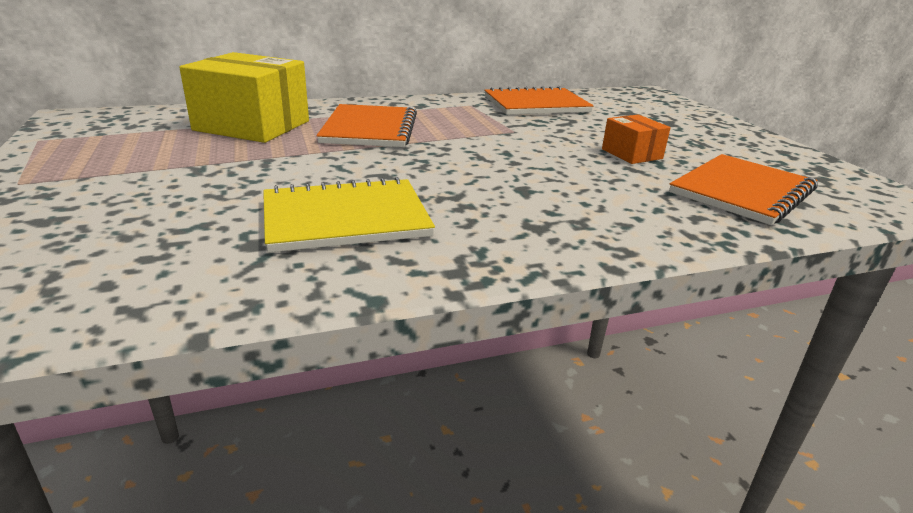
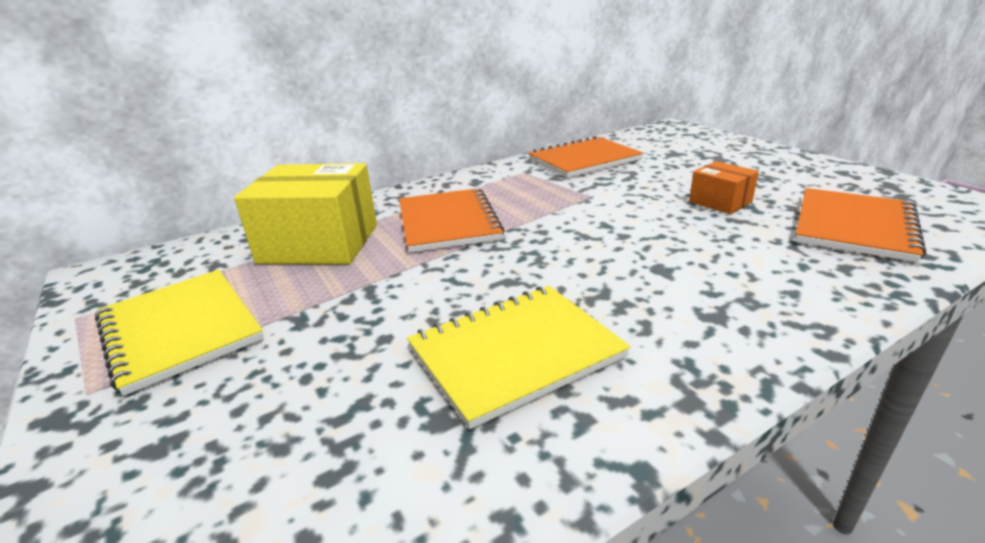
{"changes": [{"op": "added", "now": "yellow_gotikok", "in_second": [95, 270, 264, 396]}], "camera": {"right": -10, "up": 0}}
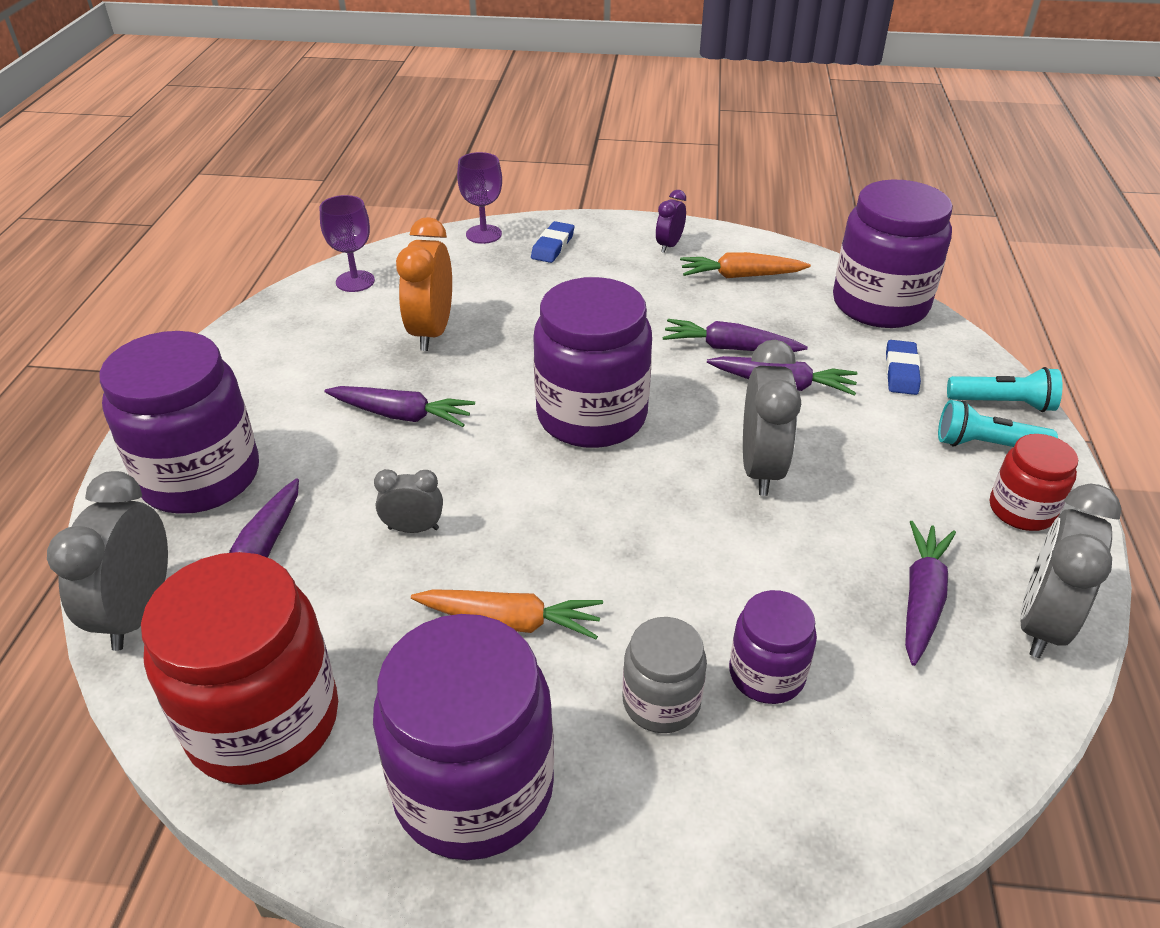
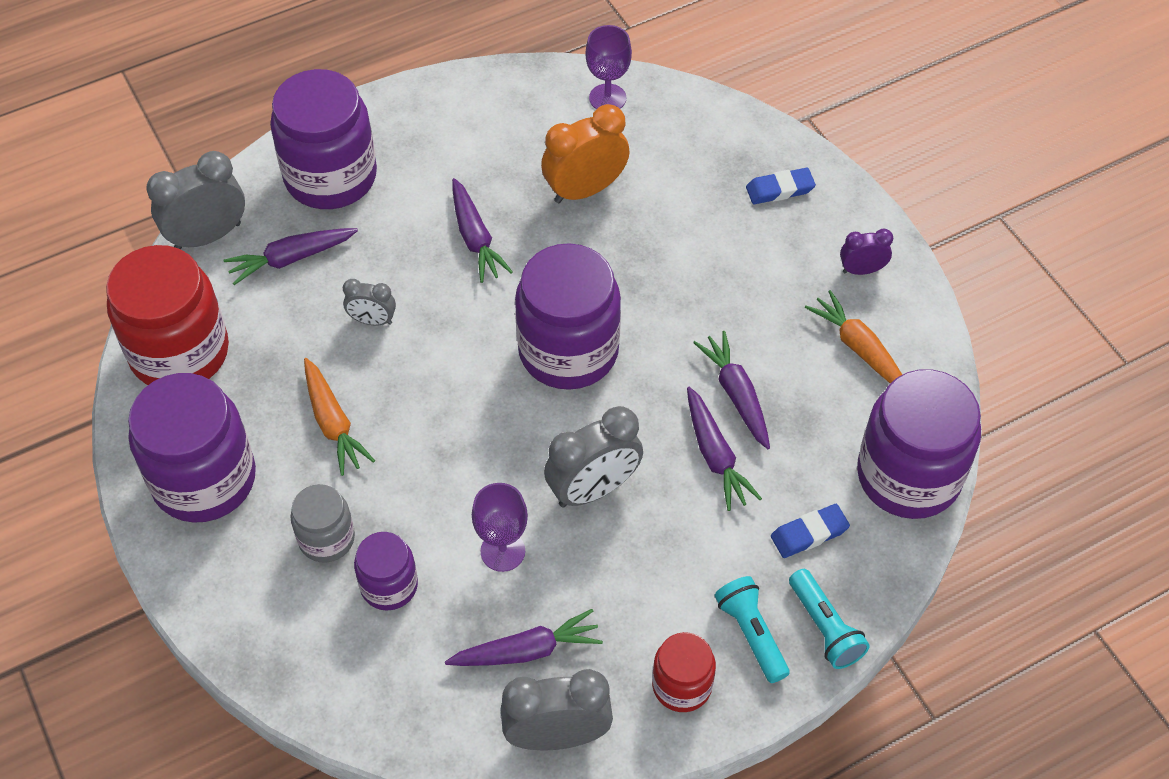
{"changes": [{"op": "turned", "was": "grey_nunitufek", "in_first": [374, 469, 443, 533], "in_second": [343, 279, 396, 326], "clockwise": 135}, {"op": "moved", "was": "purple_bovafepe", "in_first": [457, 152, 502, 244], "in_second": [472, 483, 528, 572]}], "camera": {"right": 55, "up": 15}}
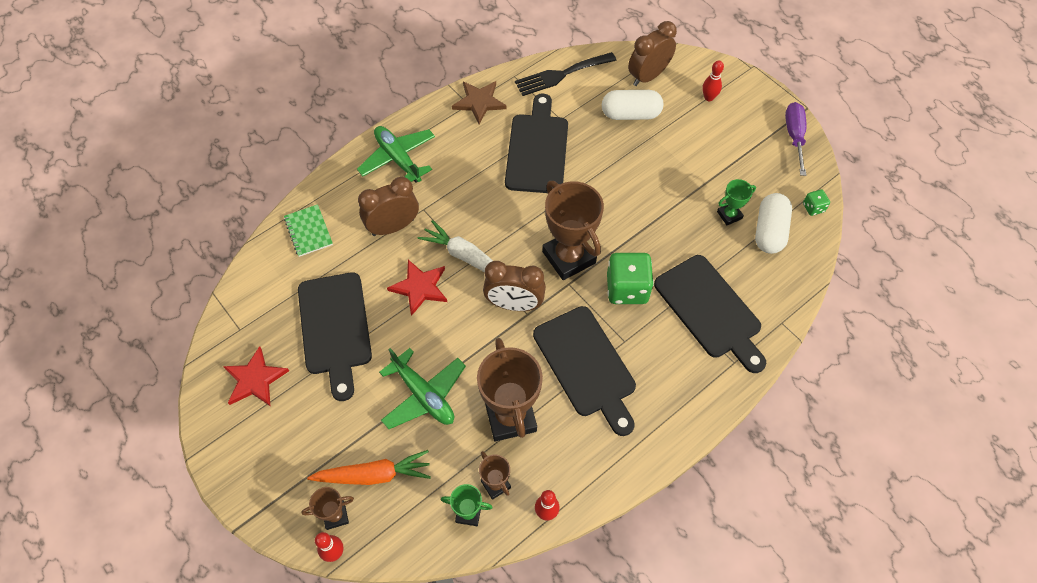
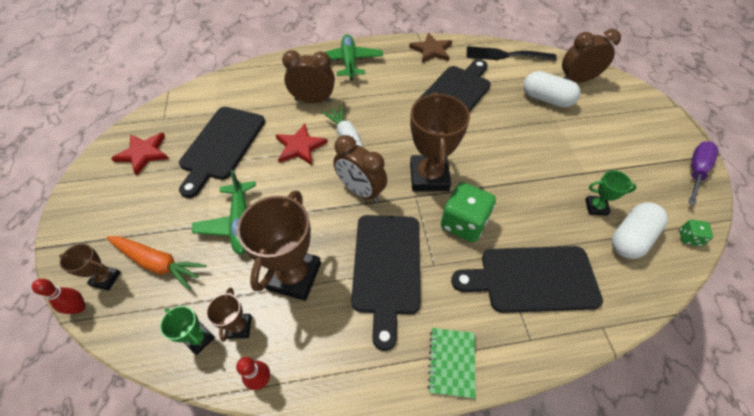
{"changes": [{"op": "moved", "was": "green_gotikok", "in_first": [284, 204, 333, 257], "in_second": [428, 328, 476, 399]}, {"op": "turned", "was": "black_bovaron", "in_first": [654, 255, 766, 373], "in_second": [451, 246, 603, 313], "clockwise": 90}, {"op": "removed", "was": "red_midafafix", "in_first": [702, 61, 724, 101]}], "camera": {"right": 30, "up": -5}}
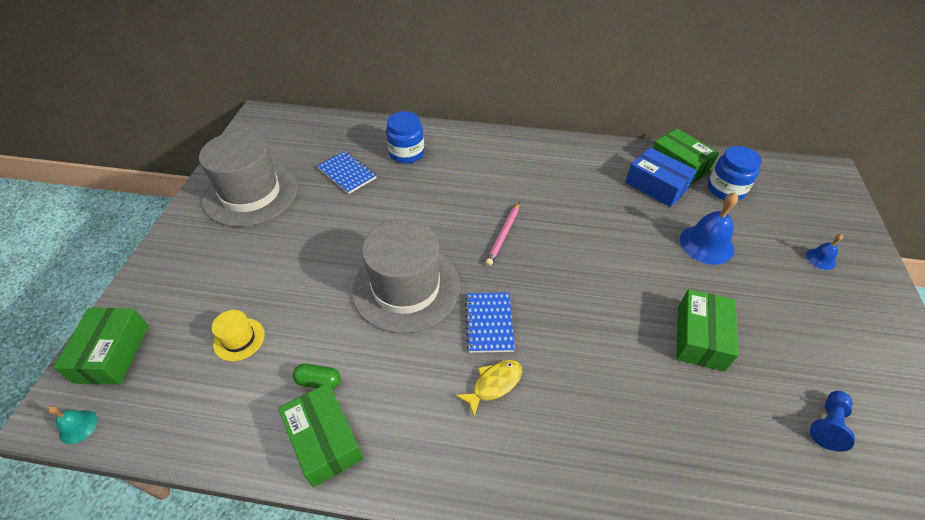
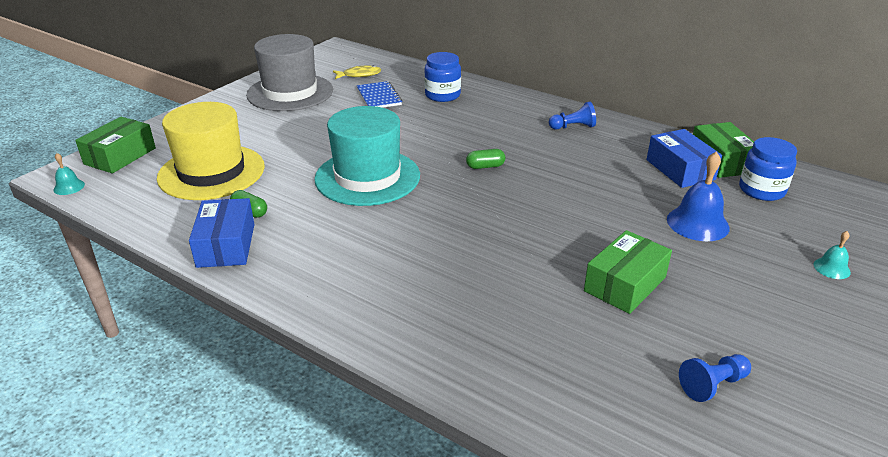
{"changes": [{"op": "resized", "was": "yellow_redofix", "in_first": [212, 310, 265, 361], "in_second": [157, 102, 265, 200], "ratio": 2.33}, {"op": "recoloured", "was": "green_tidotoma", "now": "blue_tidotoma", "in_first": [278, 383, 364, 487], "in_second": [189, 198, 255, 268]}, {"op": "recoloured", "was": "grey_redofix", "now": "turquoise_redofix", "in_first": [352, 219, 460, 334], "in_second": [314, 106, 420, 206]}, {"op": "moved", "was": "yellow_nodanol", "in_first": [456, 360, 522, 417], "in_second": [333, 65, 381, 79]}, {"op": "replaced", "was": "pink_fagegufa", "now": "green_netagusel", "in_first": [485, 202, 520, 266], "in_second": [466, 149, 505, 169]}, {"op": "added", "now": "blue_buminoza", "in_second": [549, 102, 596, 130]}, {"op": "recoloured", "was": "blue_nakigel", "now": "turquoise_nakigel", "in_first": [806, 234, 843, 270], "in_second": [814, 231, 851, 279]}, {"op": "removed", "was": "blue_gotikok", "in_first": [465, 292, 515, 353]}], "camera": {"right": 25, "up": -15}}
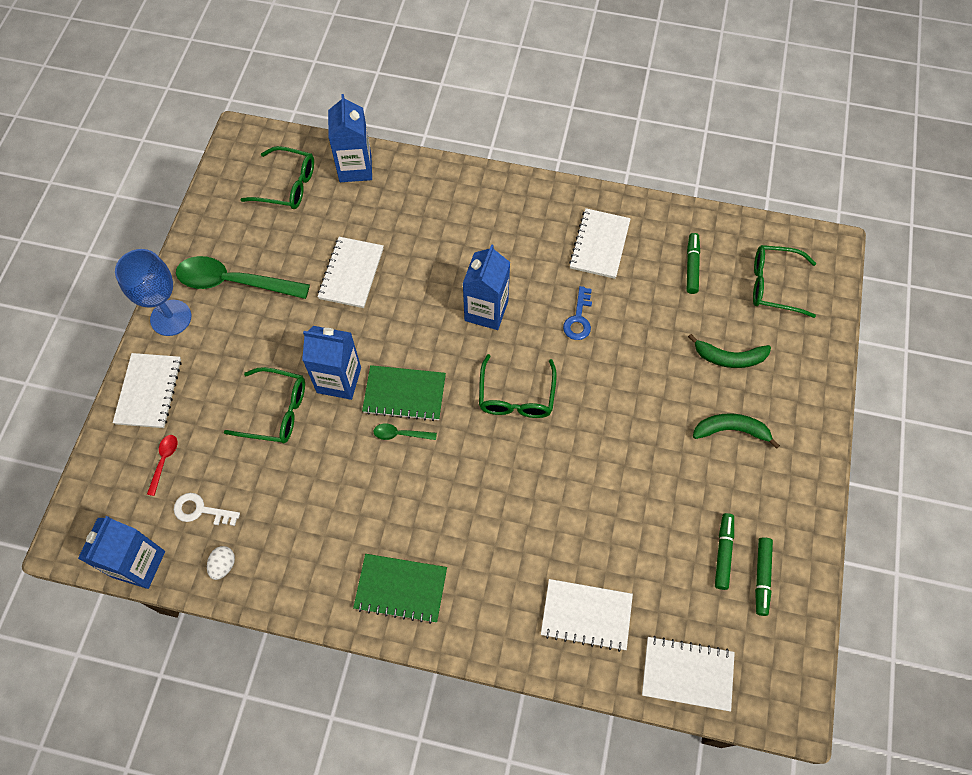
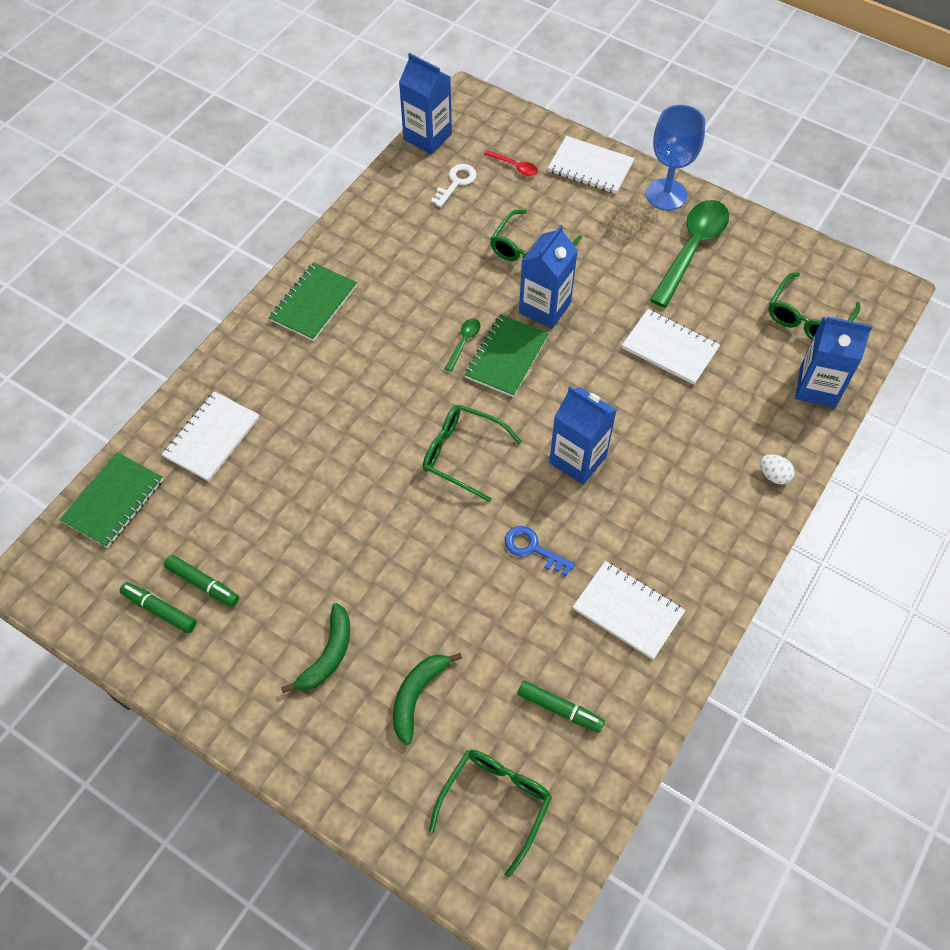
{"changes": [{"op": "recoloured", "was": "white_gotikok", "now": "green_gotikok", "in_first": [642, 636, 735, 712], "in_second": [60, 452, 163, 548]}, {"op": "moved", "was": "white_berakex", "in_first": [207, 546, 235, 580], "in_second": [760, 454, 795, 484]}], "camera": {"right": 110, "up": -5}}
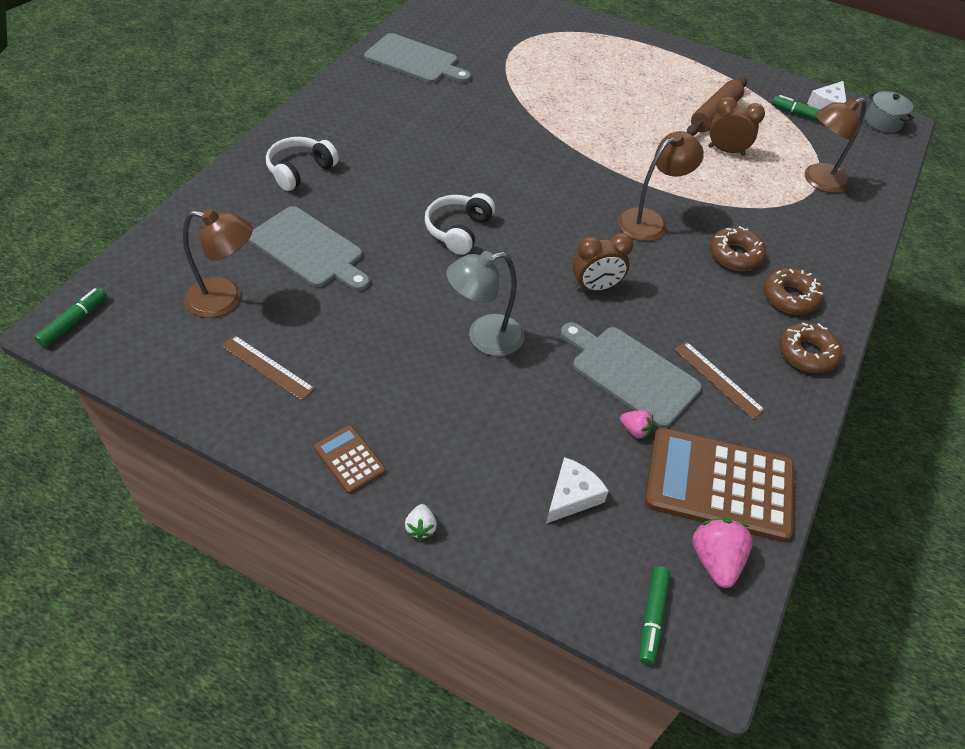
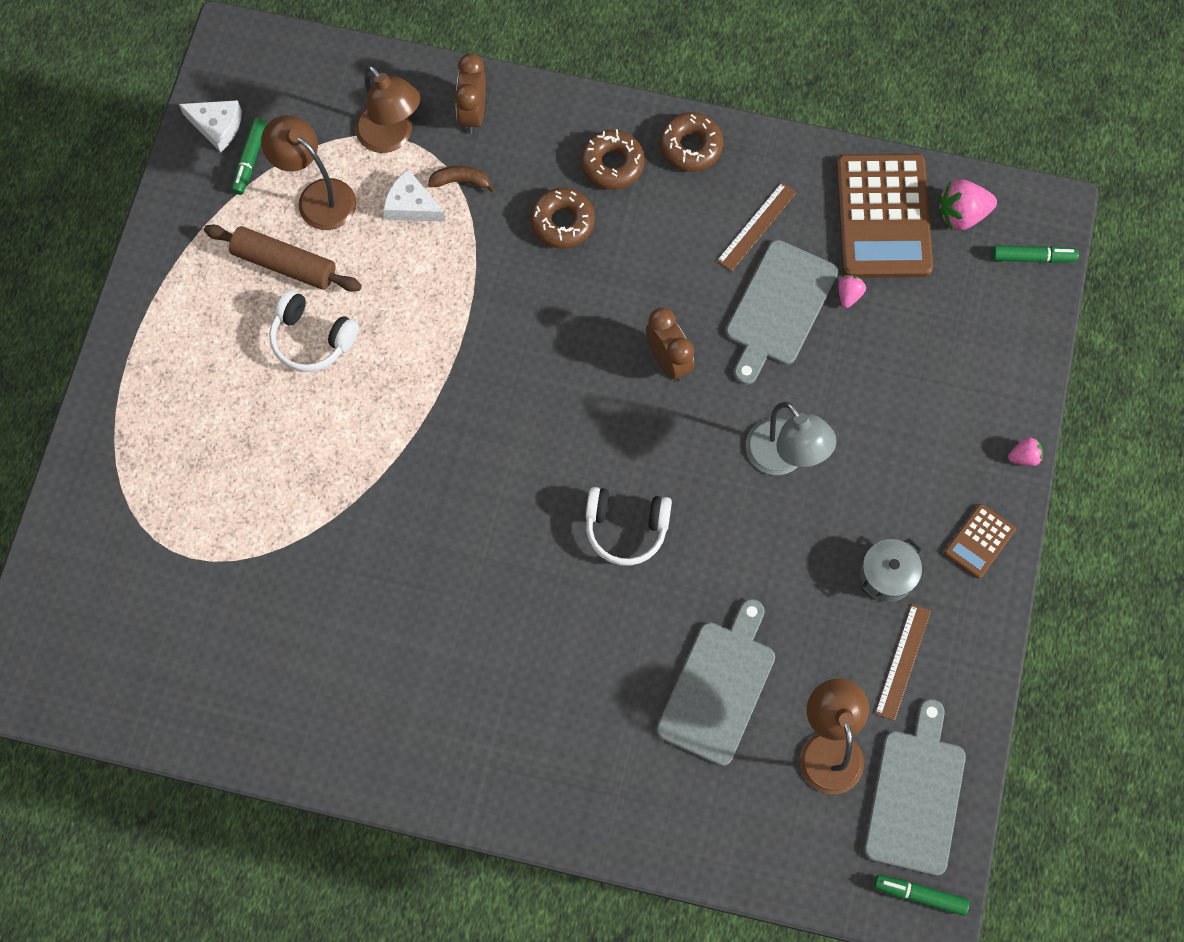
{"changes": [{"op": "moved", "was": "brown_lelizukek", "in_first": [618, 131, 704, 241], "in_second": [261, 115, 357, 230]}, {"op": "moved", "was": "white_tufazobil", "in_first": [266, 137, 339, 191], "in_second": [269, 290, 359, 372]}, {"op": "moved", "was": "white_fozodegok", "in_first": [546, 457, 609, 524], "in_second": [383, 169, 445, 222]}, {"op": "added", "now": "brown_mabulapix", "in_second": [428, 166, 496, 193]}, {"op": "moved", "was": "brown_nunitufek", "in_first": [708, 97, 765, 156], "in_second": [454, 53, 486, 134]}, {"op": "moved", "was": "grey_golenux", "in_first": [865, 91, 914, 133], "in_second": [860, 538, 922, 602]}, {"op": "moved", "was": "grey_bovaron", "in_first": [364, 33, 471, 83], "in_second": [864, 699, 966, 876]}, {"op": "recoloured", "was": "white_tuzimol", "now": "pink_tuzimol", "in_first": [405, 504, 437, 540], "in_second": [1008, 437, 1043, 466]}], "camera": {"right": -100, "up": 20}}
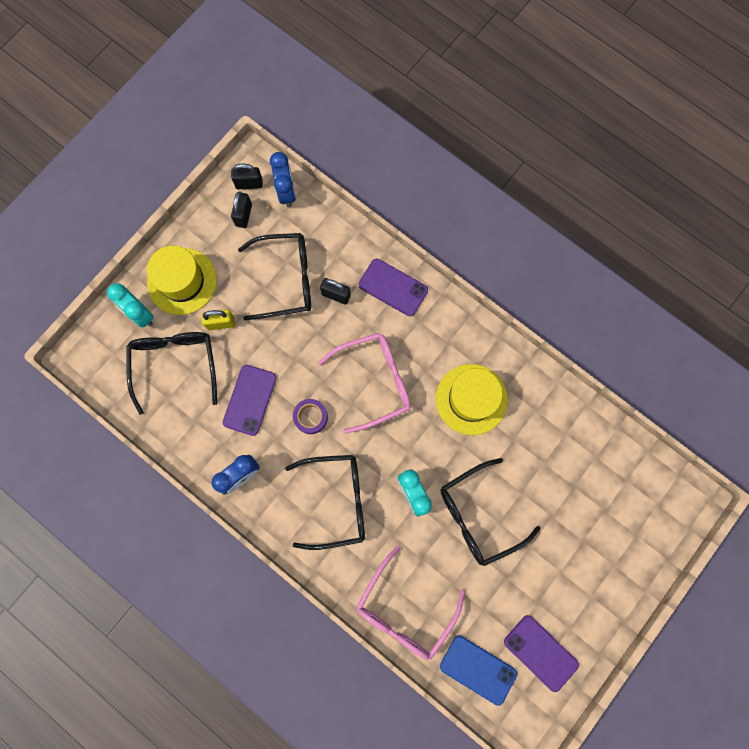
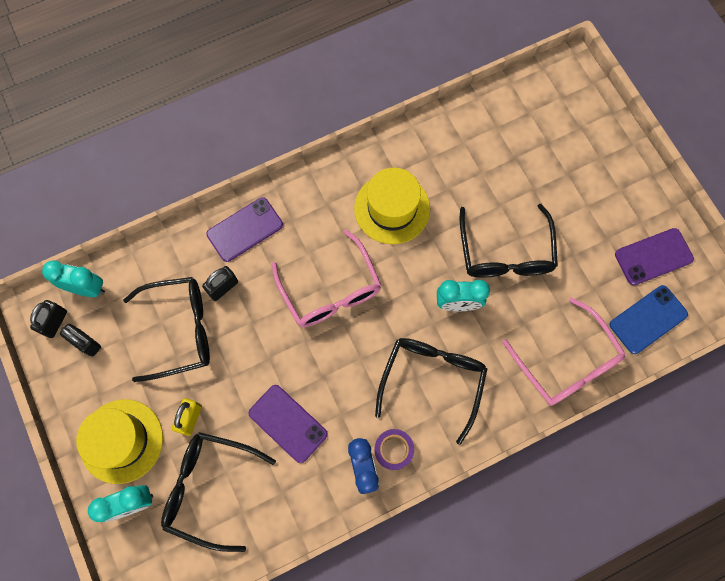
{"changes": [{"op": "recoloured", "was": "blue_nunitufek", "now": "turquoise_nunitufek", "in_first": [270, 152, 296, 207], "in_second": [42, 260, 105, 297]}, {"op": "turned", "was": "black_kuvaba", "in_first": [238, 233, 311, 320], "in_second": [123, 277, 210, 382], "clockwise": 60}, {"op": "turned", "was": "pink_kuvaba", "in_first": [318, 333, 411, 434], "in_second": [272, 230, 382, 327], "clockwise": 150}, {"op": "moved", "was": "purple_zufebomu", "in_first": [293, 399, 328, 434], "in_second": [374, 429, 414, 470]}], "camera": {"right": -65, "up": -5}}
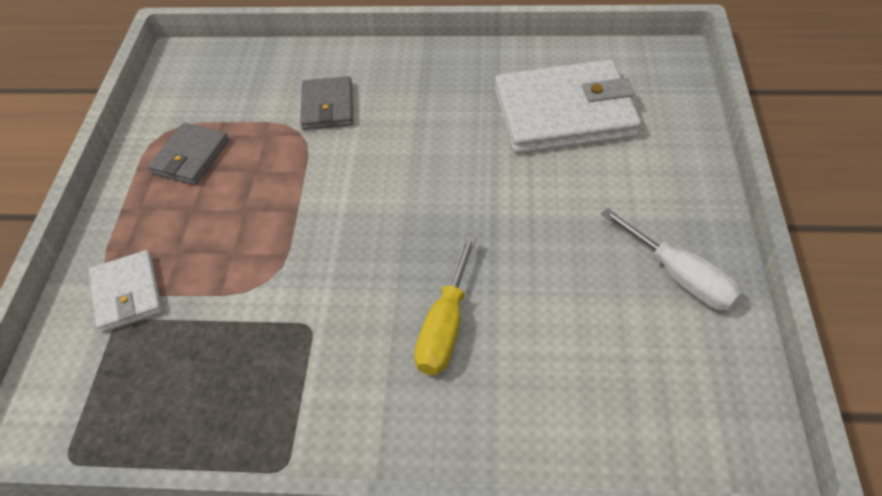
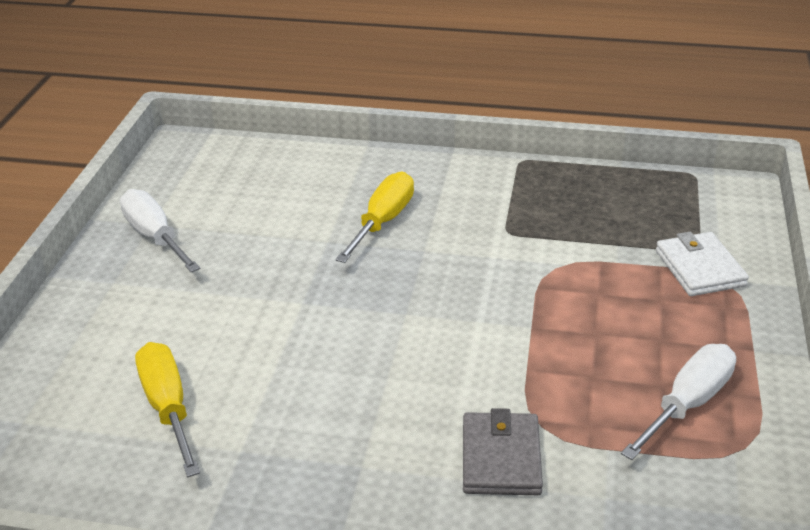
{"changes": [{"op": "replaced", "was": "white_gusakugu", "now": "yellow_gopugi", "in_first": [495, 59, 641, 154], "in_second": [135, 342, 200, 477]}, {"op": "replaced", "was": "grey_gusakugu", "now": "white_gopugi", "in_first": [148, 122, 229, 185], "in_second": [621, 344, 736, 460]}], "camera": {"right": -175, "up": -15}}
